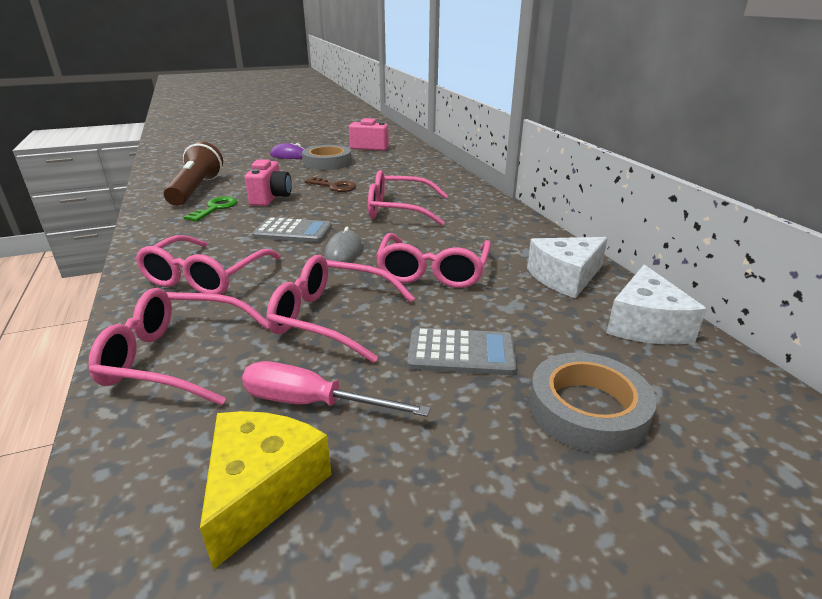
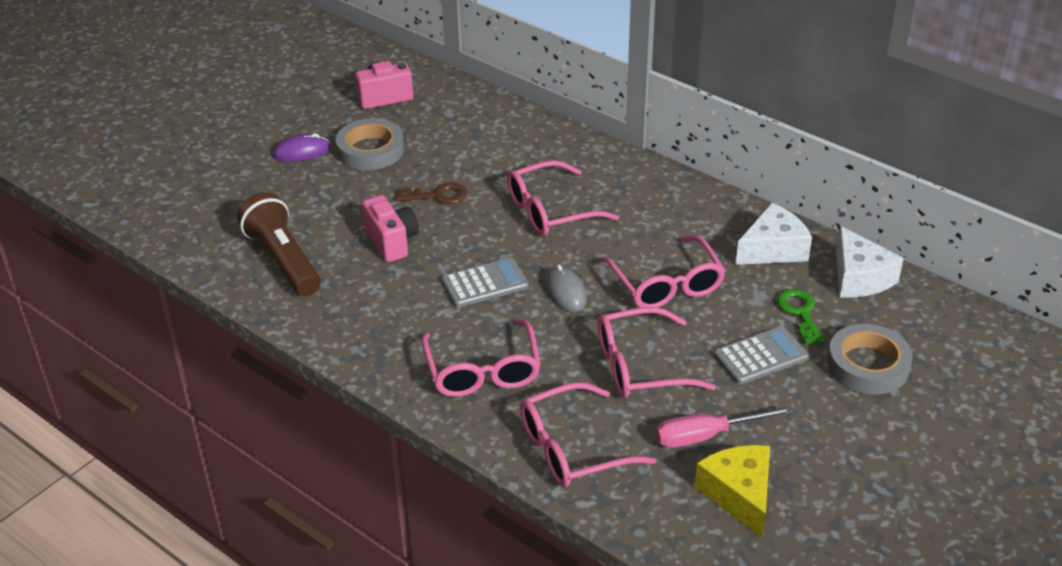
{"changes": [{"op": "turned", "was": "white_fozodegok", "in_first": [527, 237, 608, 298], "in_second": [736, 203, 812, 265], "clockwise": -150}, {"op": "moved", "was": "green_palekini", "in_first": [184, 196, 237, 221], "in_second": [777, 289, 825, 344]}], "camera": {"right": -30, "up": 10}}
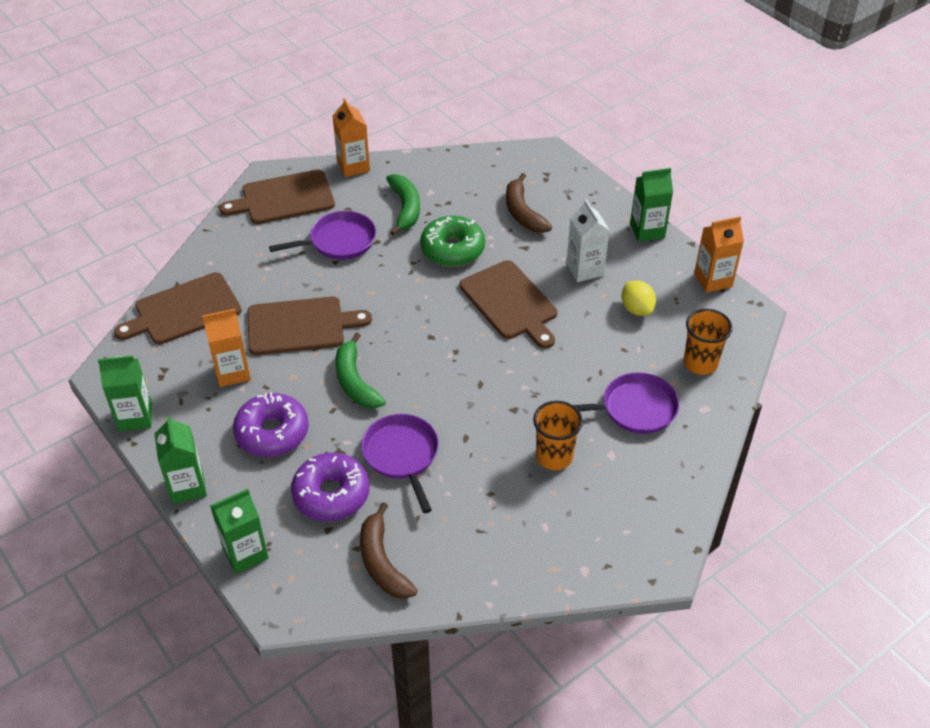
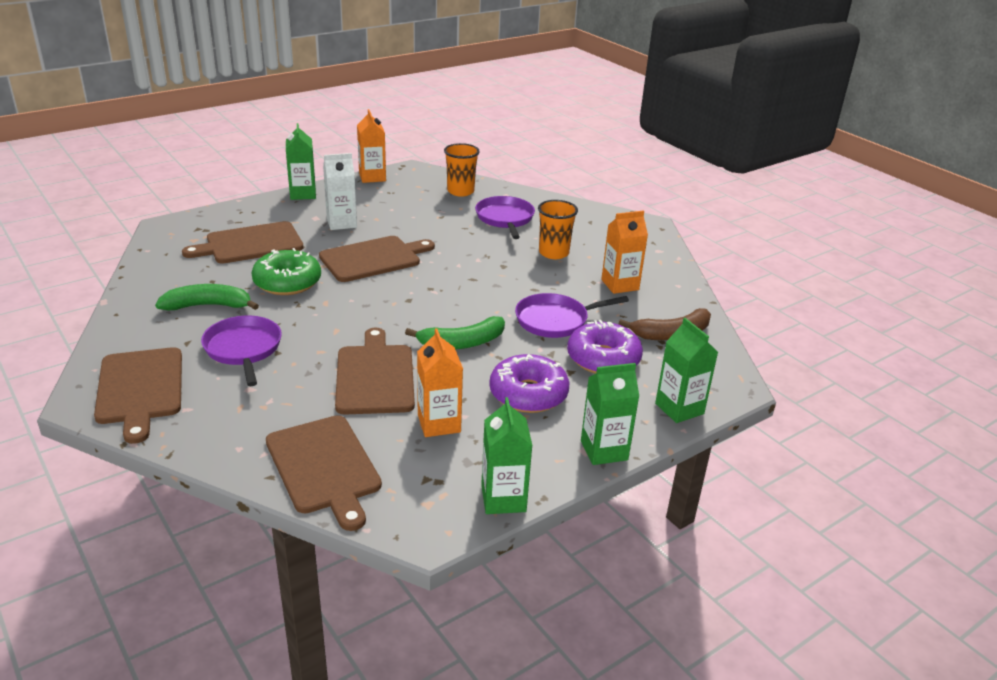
{"changes": [{"op": "replaced", "was": "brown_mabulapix", "now": "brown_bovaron", "in_first": [506, 173, 552, 233], "in_second": [182, 221, 304, 264]}, {"op": "moved", "was": "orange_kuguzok", "in_first": [333, 98, 370, 177], "in_second": [601, 210, 648, 294]}, {"op": "removed", "was": "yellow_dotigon", "in_first": [621, 281, 656, 316]}], "camera": {"right": -90, "up": -15}}
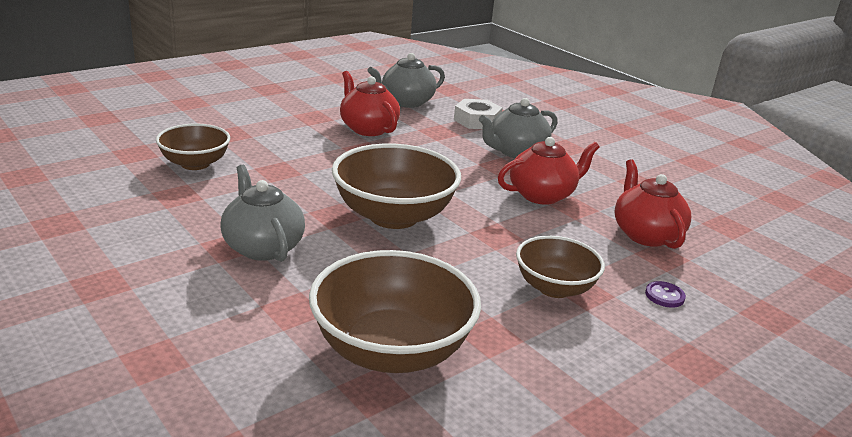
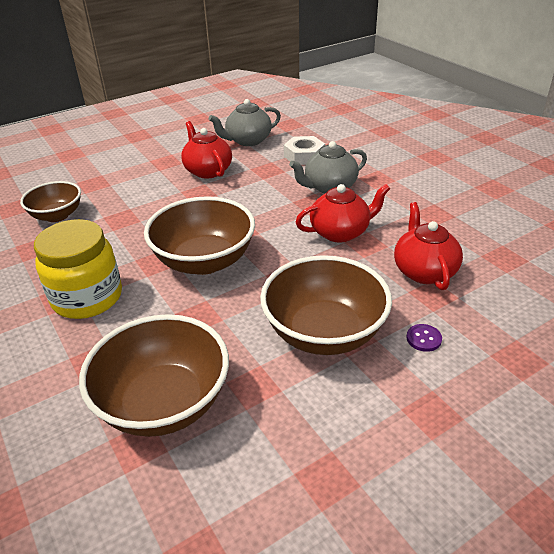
{"changes": [{"op": "replaced", "was": "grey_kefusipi", "now": "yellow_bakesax", "in_first": [220, 165, 305, 262], "in_second": [34, 219, 122, 319]}, {"op": "resized", "was": "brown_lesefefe", "in_first": [516, 236, 605, 298], "in_second": [260, 255, 392, 355], "ratio": 1.64}], "camera": {"right": 10, "up": 10}}
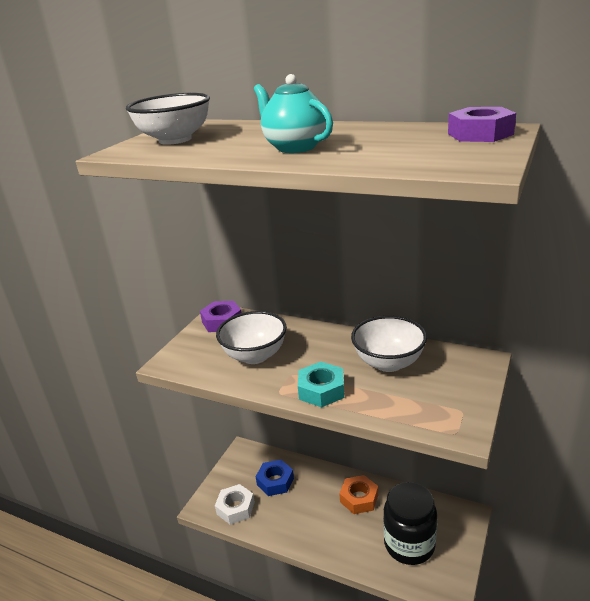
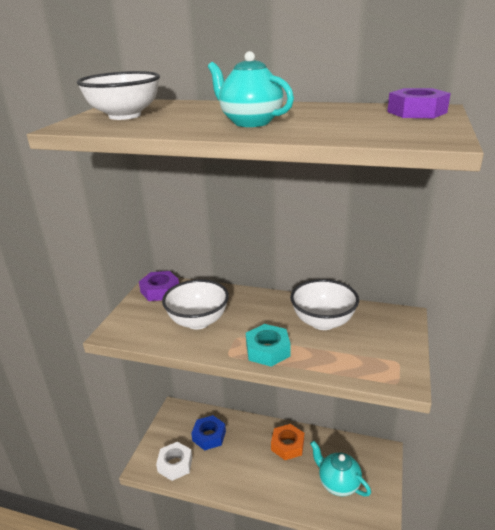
{"changes": [{"op": "replaced", "was": "black_bakesax", "now": "turquoise_kefusipi", "in_first": [383, 482, 437, 565], "in_second": [310, 441, 371, 496]}], "camera": {"right": -10, "up": 0}}
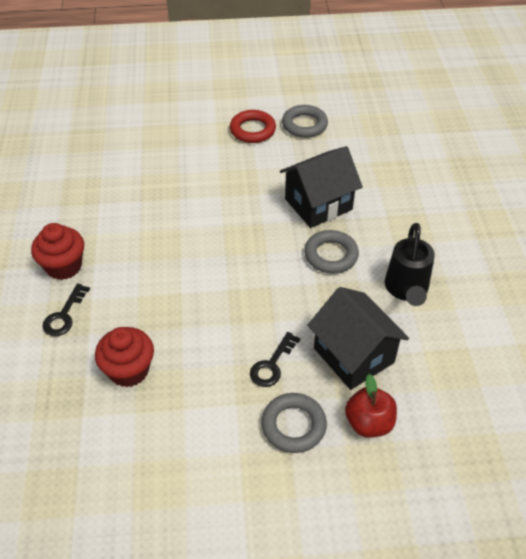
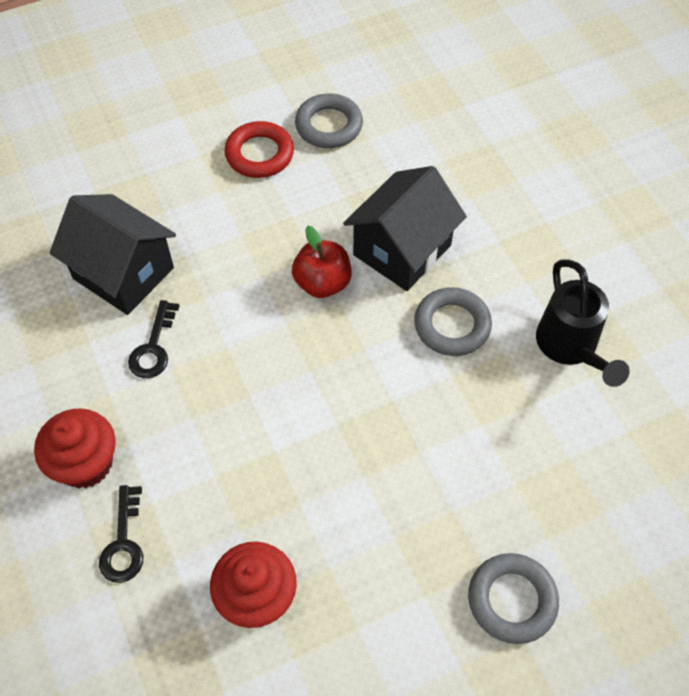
{"changes": [{"op": "moved", "was": "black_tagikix", "in_first": [307, 287, 409, 390], "in_second": [50, 194, 176, 315]}, {"op": "moved", "was": "black_palekini", "in_first": [250, 332, 300, 387], "in_second": [128, 300, 179, 378]}, {"op": "moved", "was": "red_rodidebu", "in_first": [345, 374, 397, 437], "in_second": [292, 226, 352, 298]}], "camera": {"right": -20, "up": 10}}
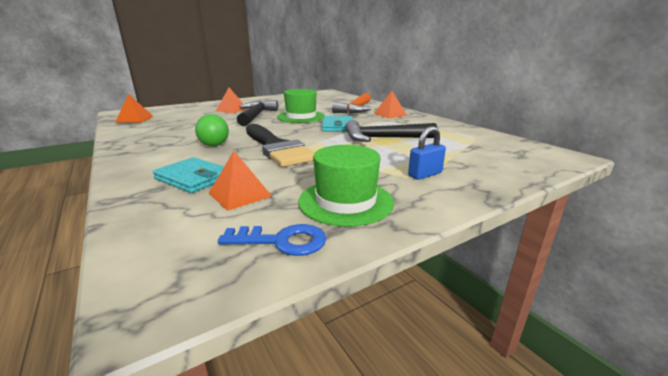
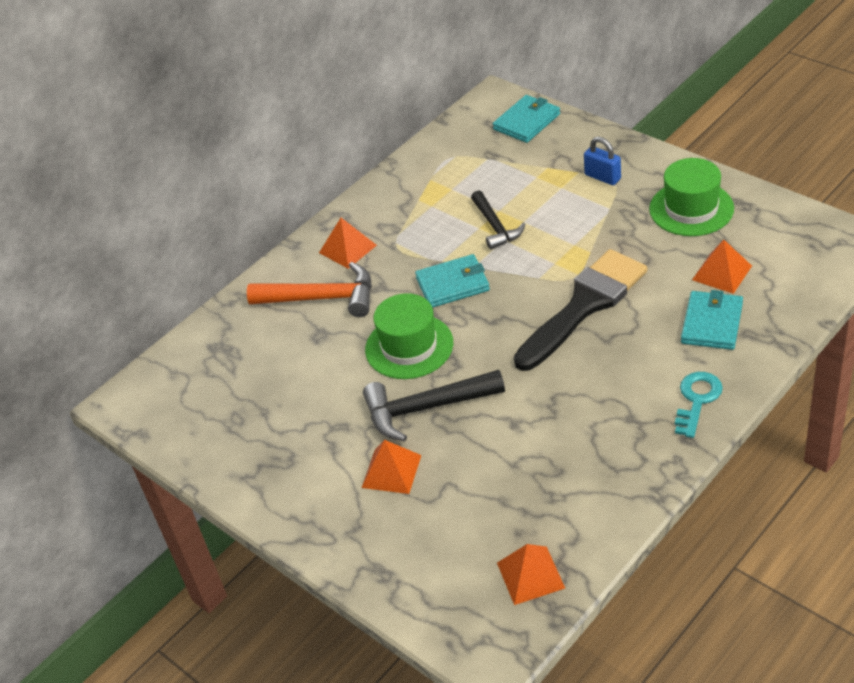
{"changes": [{"op": "resized", "was": "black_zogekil", "in_first": [345, 120, 437, 142], "in_second": [471, 190, 525, 250], "ratio": 0.66}, {"op": "added", "now": "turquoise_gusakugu", "in_second": [493, 95, 560, 143]}, {"op": "added", "now": "turquoise_palekini", "in_second": [675, 372, 723, 438]}, {"op": "removed", "was": "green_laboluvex", "in_first": [195, 114, 229, 146]}, {"op": "removed", "was": "blue_palekini", "in_first": [218, 224, 326, 256]}], "camera": {"right": -100, "up": 20}}
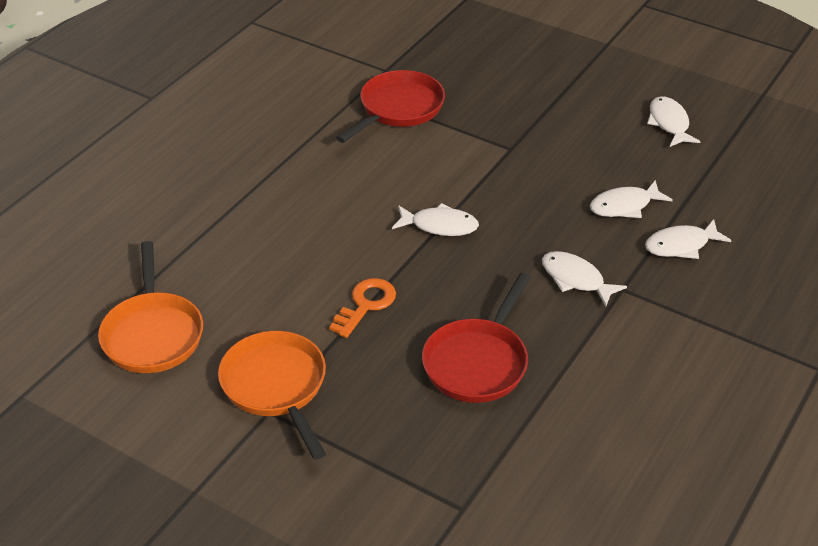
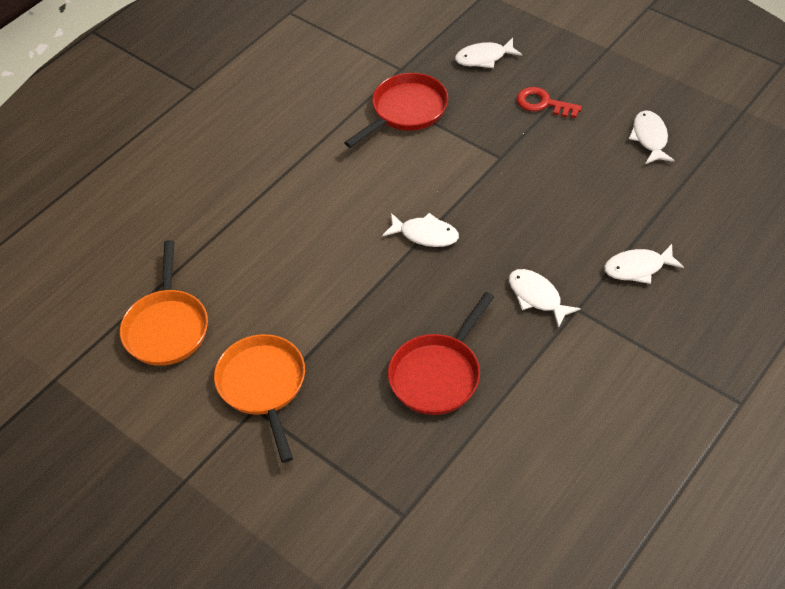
{"changes": [{"op": "moved", "was": "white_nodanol", "in_first": [590, 180, 673, 218], "in_second": [455, 38, 522, 68]}, {"op": "added", "now": "red_palekini", "in_second": [516, 87, 582, 118]}, {"op": "removed", "was": "orange_palekini", "in_first": [329, 278, 396, 338]}], "camera": {"right": 10, "up": 10}}
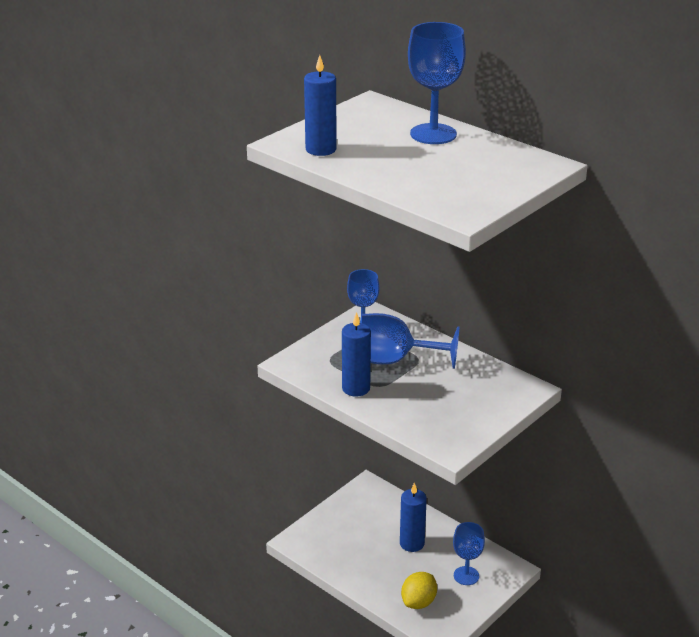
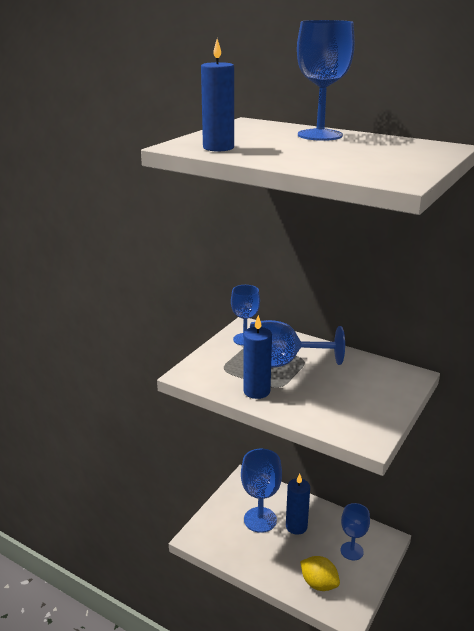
{"changes": [{"op": "added", "now": "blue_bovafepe", "in_second": [241, 449, 282, 533]}, {"op": "turned", "was": "yellow_dotigon", "in_first": [401, 572, 437, 609], "in_second": [300, 556, 340, 591], "clockwise": -75}], "camera": {"right": -10, "up": -5}}
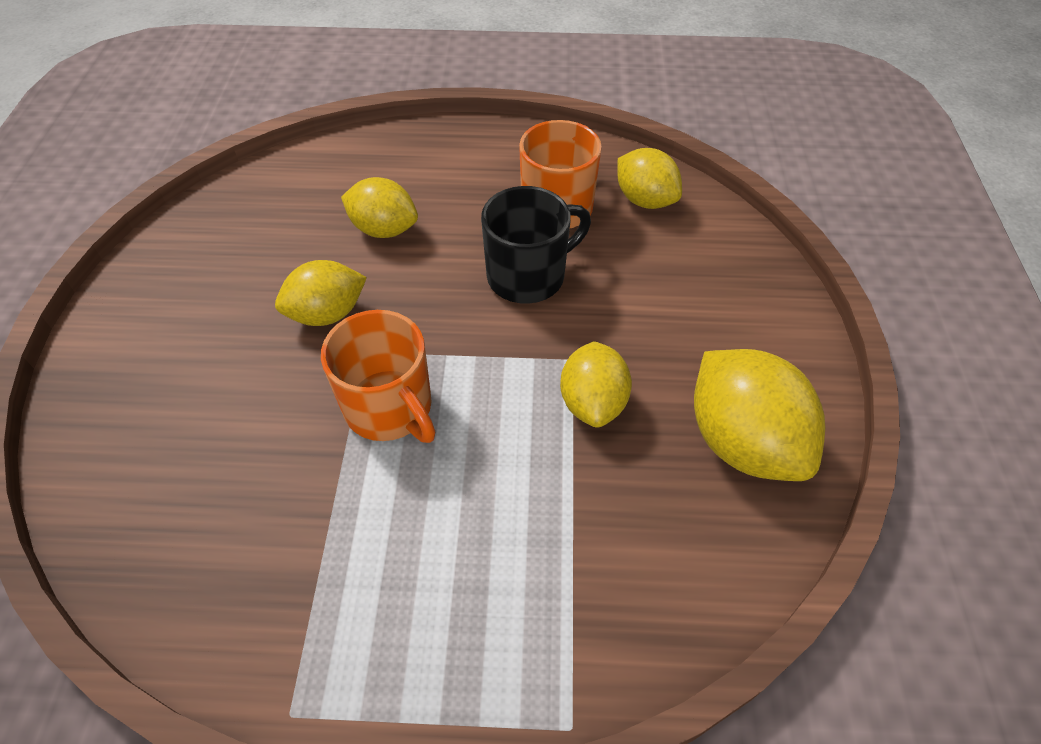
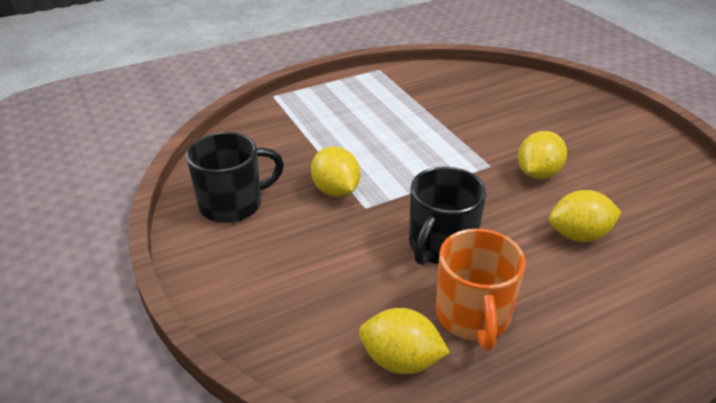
{"changes": [{"op": "replaced", "was": "yellow_dotigon", "now": "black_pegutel", "in_first": [694, 349, 825, 481], "in_second": [186, 132, 284, 223]}, {"op": "removed", "was": "orange_pegutel", "in_first": [321, 310, 435, 443]}], "camera": {"right": 150, "up": -15}}
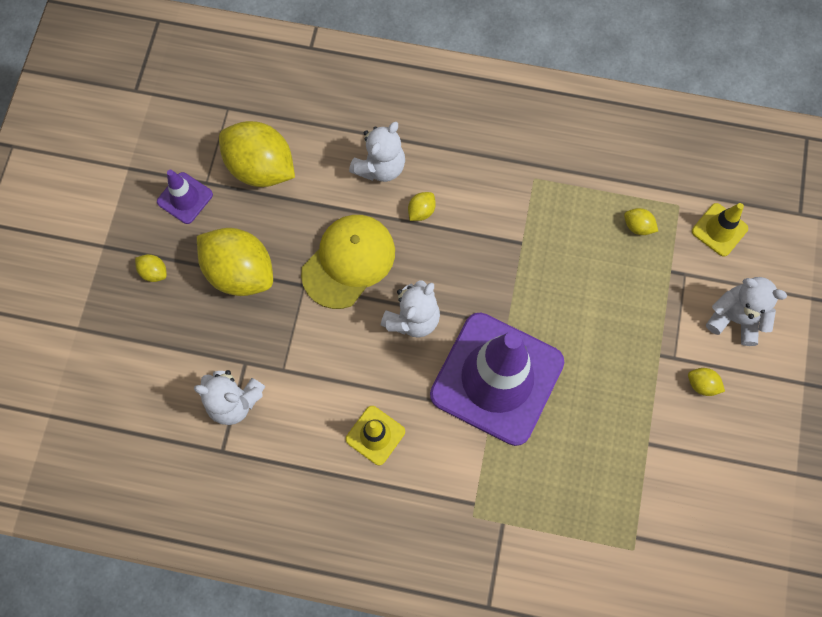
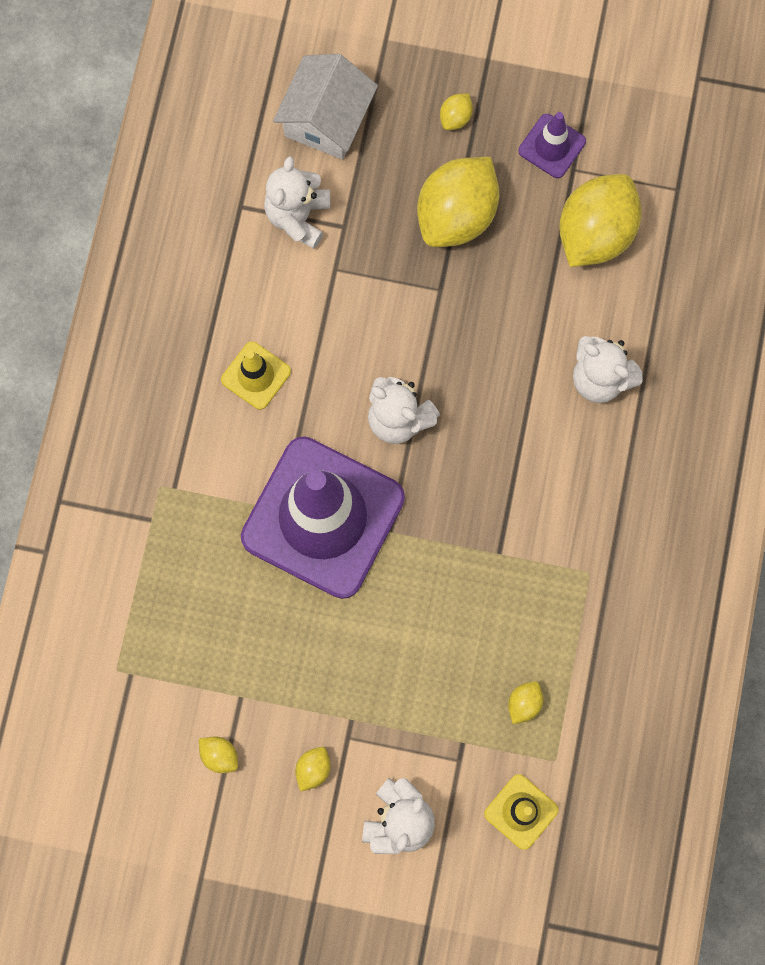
{"changes": [{"op": "moved", "was": "yellow_dotigon", "in_first": [408, 192, 436, 221], "in_second": [199, 736, 238, 773]}, {"op": "added", "now": "white_tagikix", "in_second": [273, 54, 378, 160]}, {"op": "removed", "was": "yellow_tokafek", "in_first": [301, 215, 395, 309]}], "camera": {"right": 90, "up": 5}}
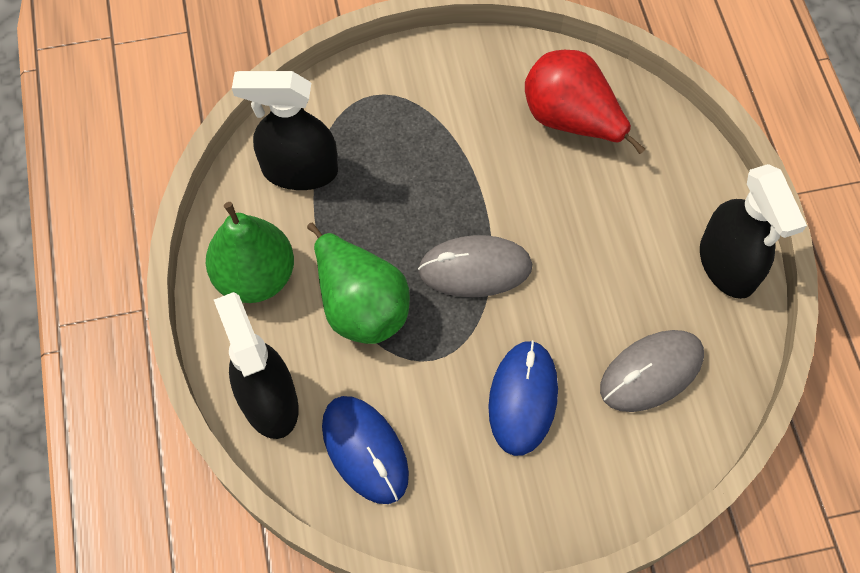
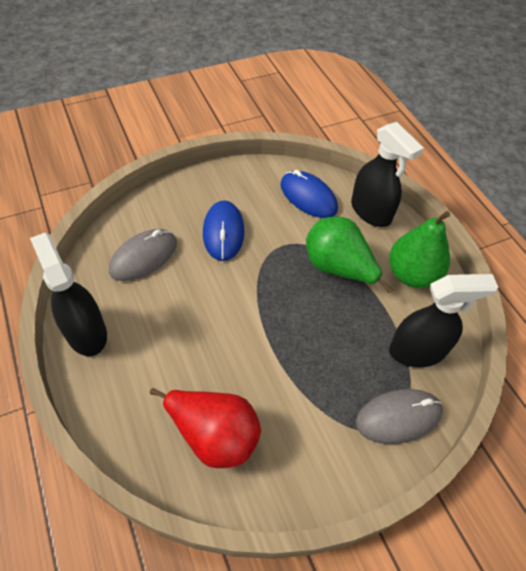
{"changes": [{"op": "moved", "was": "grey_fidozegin", "in_first": [418, 235, 532, 297], "in_second": [356, 389, 443, 444]}], "camera": {"right": 165, "up": -10}}
